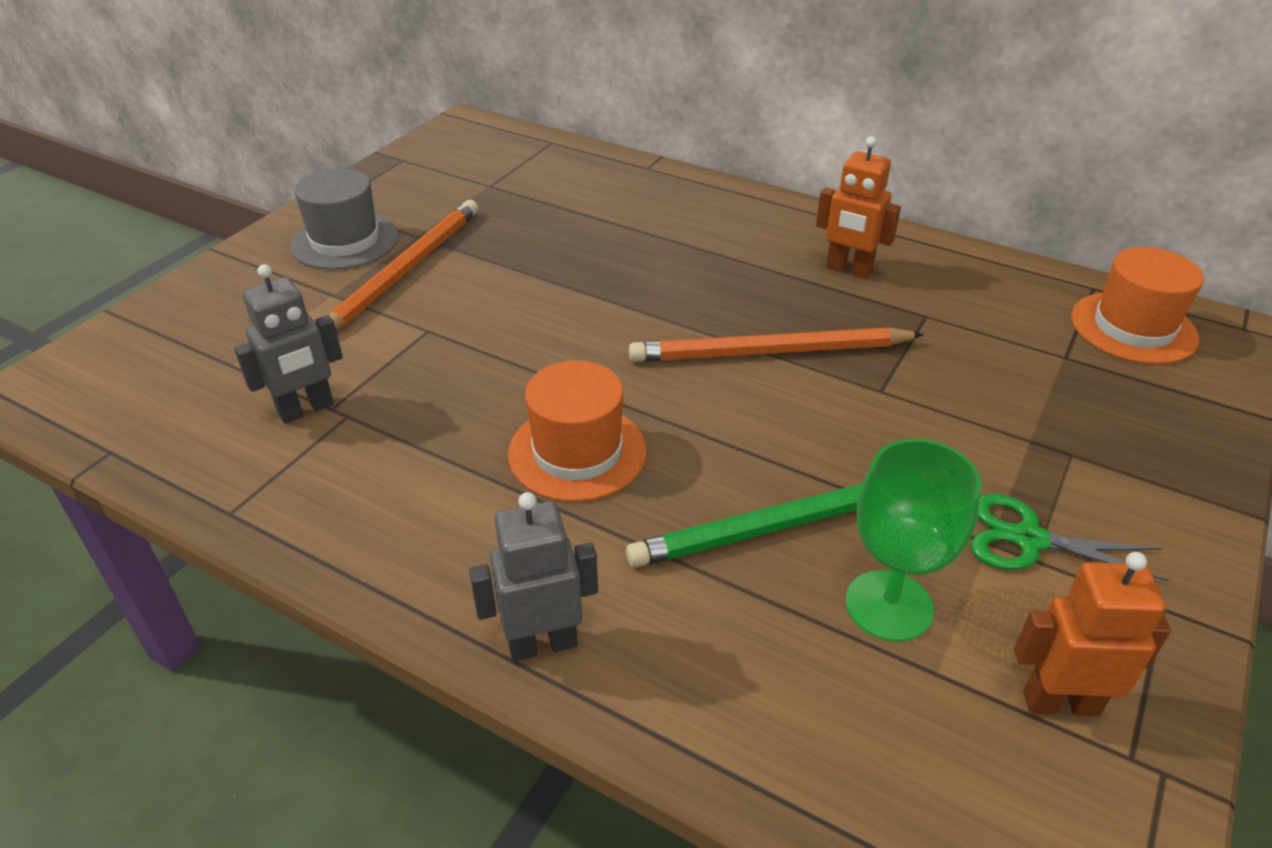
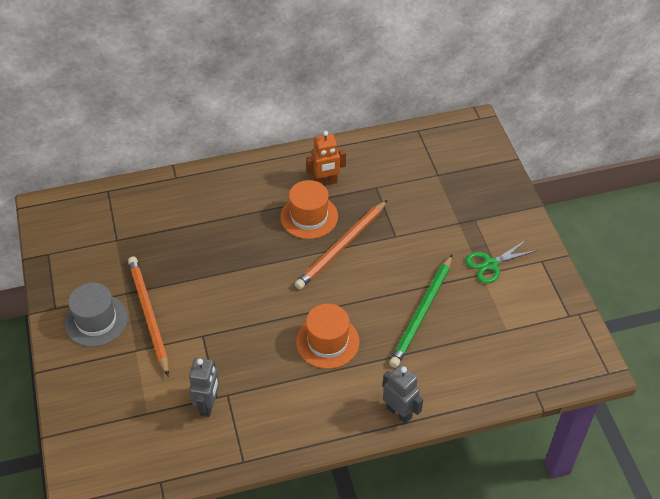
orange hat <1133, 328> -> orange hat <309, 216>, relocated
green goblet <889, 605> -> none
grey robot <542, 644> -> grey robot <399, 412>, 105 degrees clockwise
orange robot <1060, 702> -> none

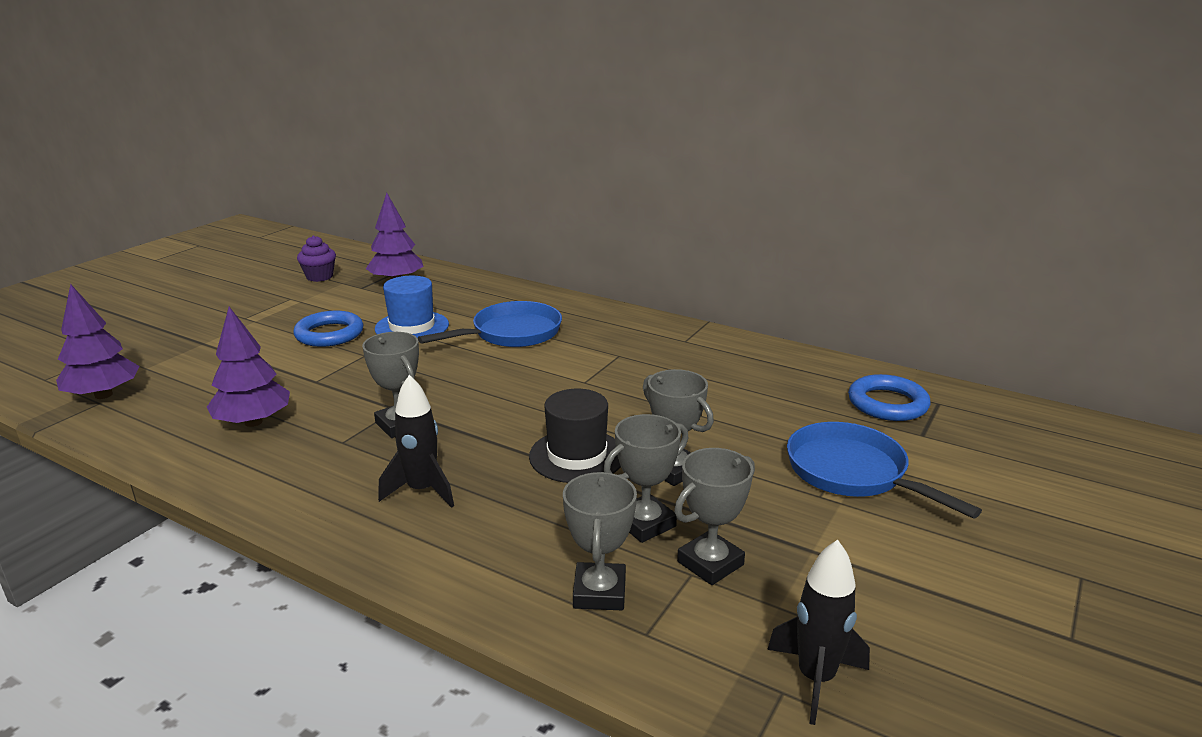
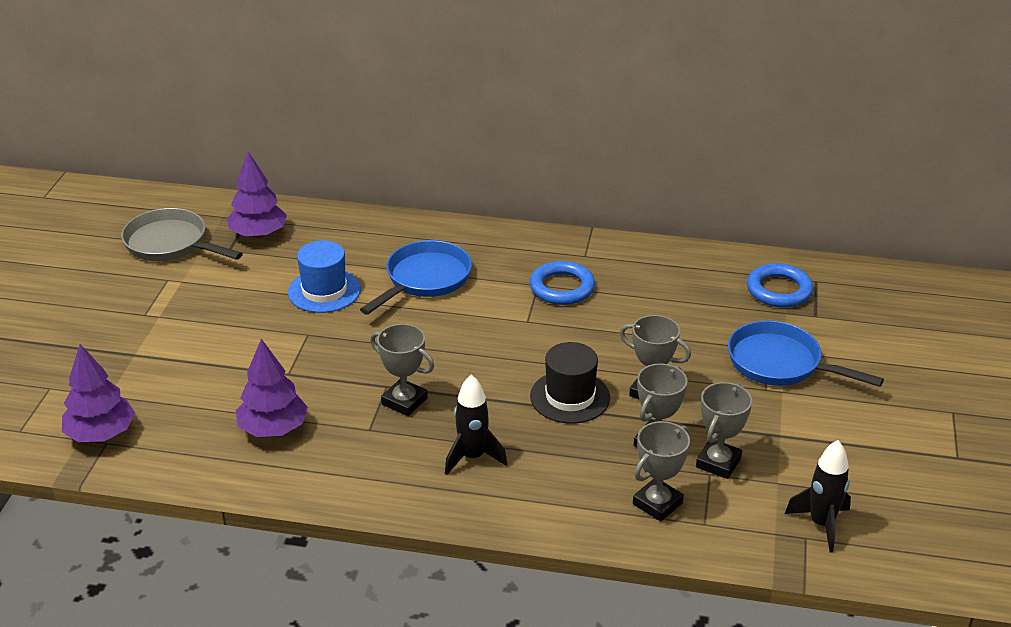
purple cupcake <319, 277> -> grey pan <171, 244>
blue ring <329, 334> -> blue ring <562, 288>, relocated
grey trophy <599, 592> -> grey trophy <657, 503>, 60 degrees clockwise

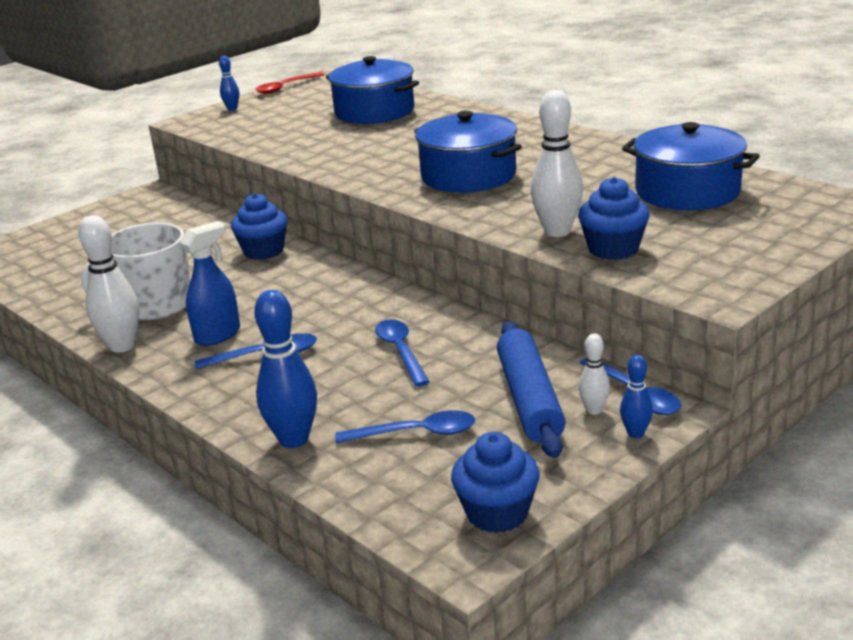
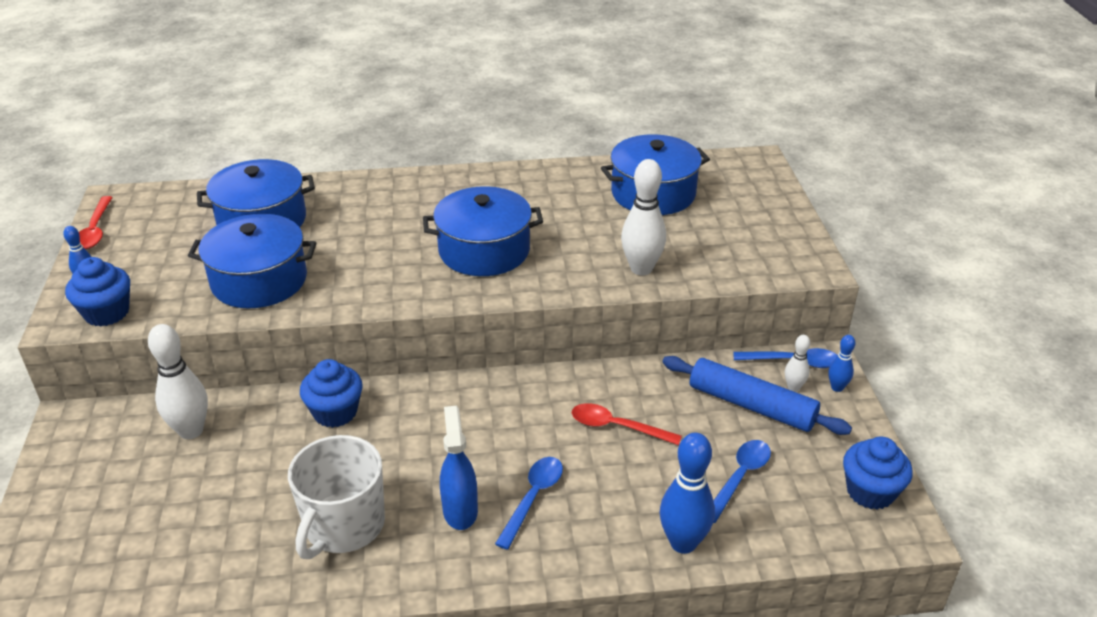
blue cupcake <613, 249> -> blue cupcake <107, 313>, relocated
white bowling pin <122, 346> -> white bowling pin <191, 431>, relocated
blue spoon <401, 351> -> red spoon <617, 427>
none -> blue pot <259, 280>

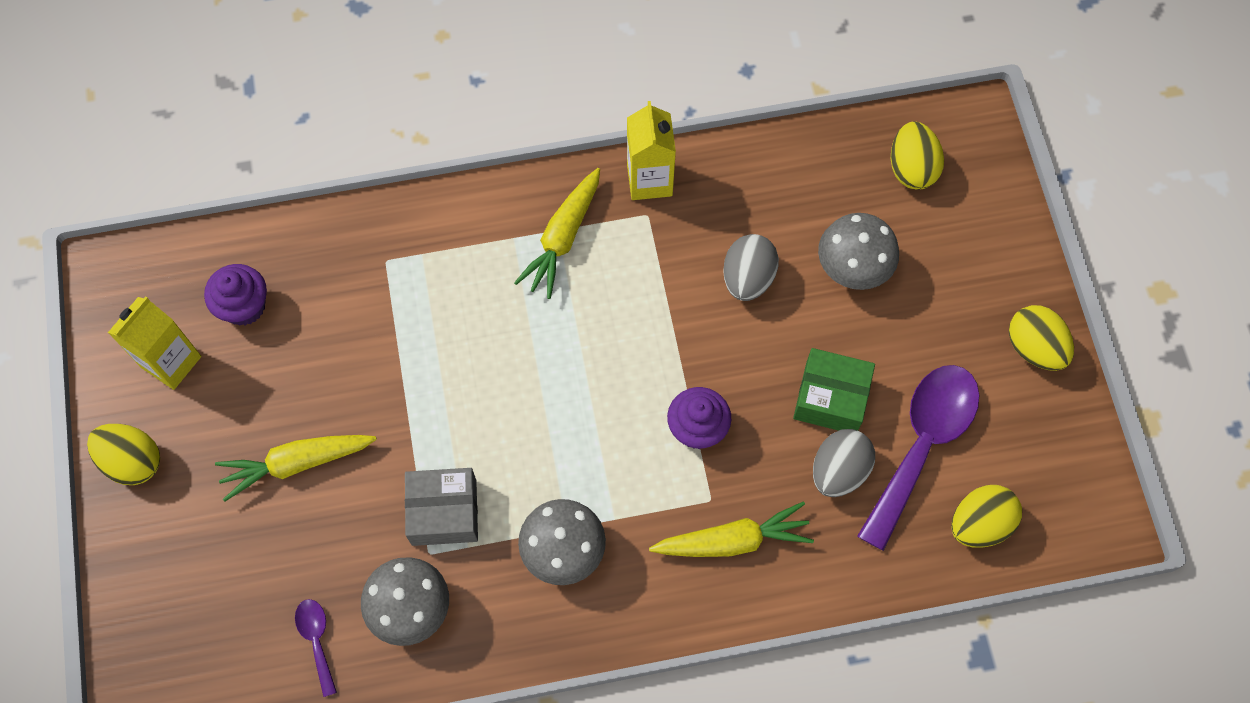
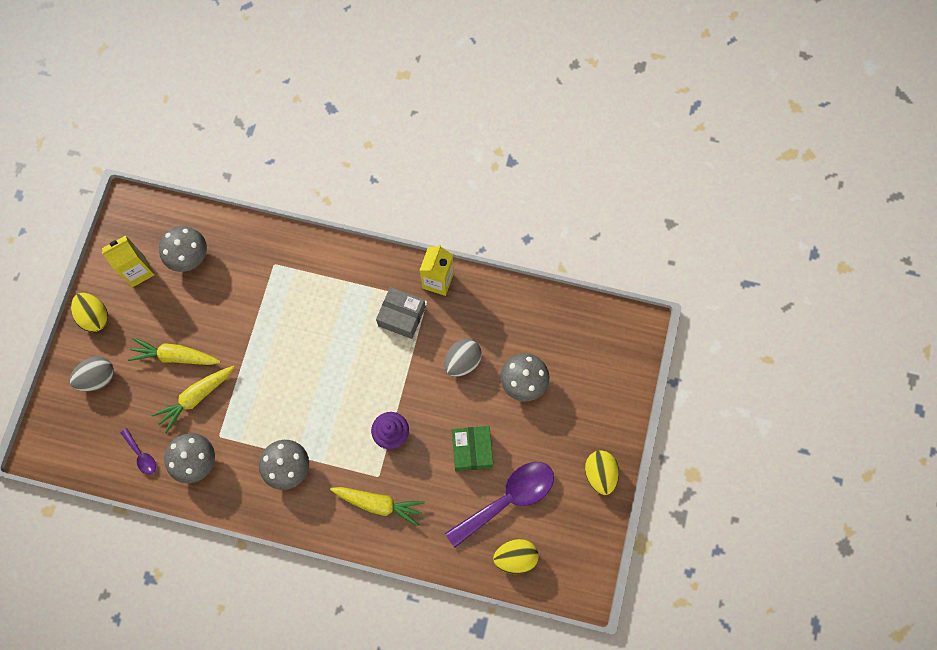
yellow egg <911, 168> -> none
yellow carrot <562, 238> -> yellow carrot <196, 398>, relocated
purple cupcake <244, 306> -> grey mushroom <189, 257>
green box <830, 398> -> green box <472, 450>, 45 degrees clockwise
grey egg <839, 471> -> grey egg <98, 378>, relocated
grey box <444, 512> -> grey box <401, 316>, relocated
purple spoon <316, 640> -> purple spoon <141, 455>, 135 degrees clockwise

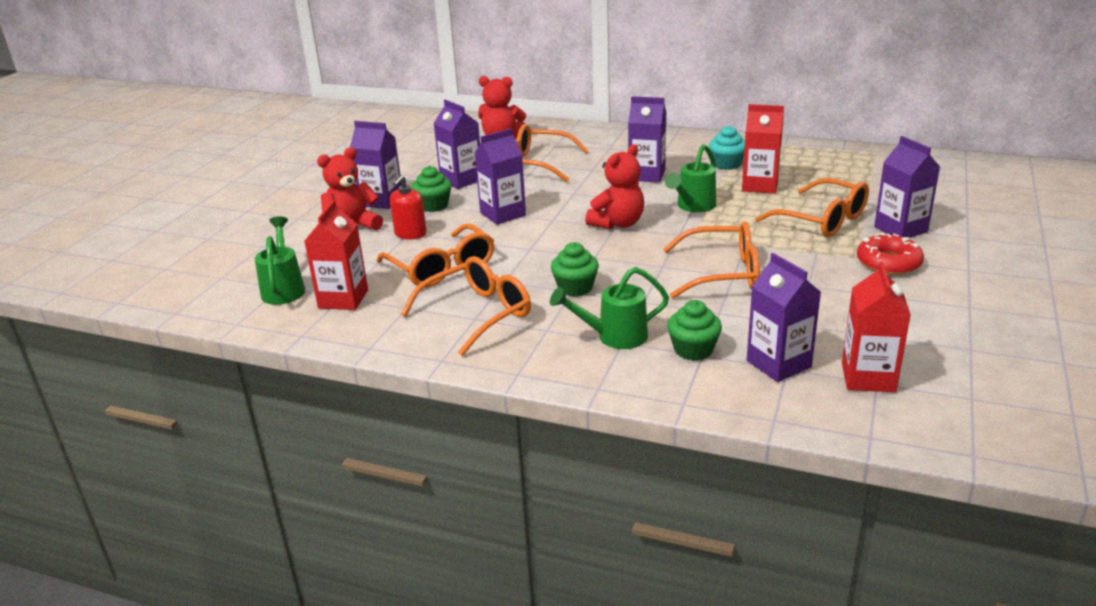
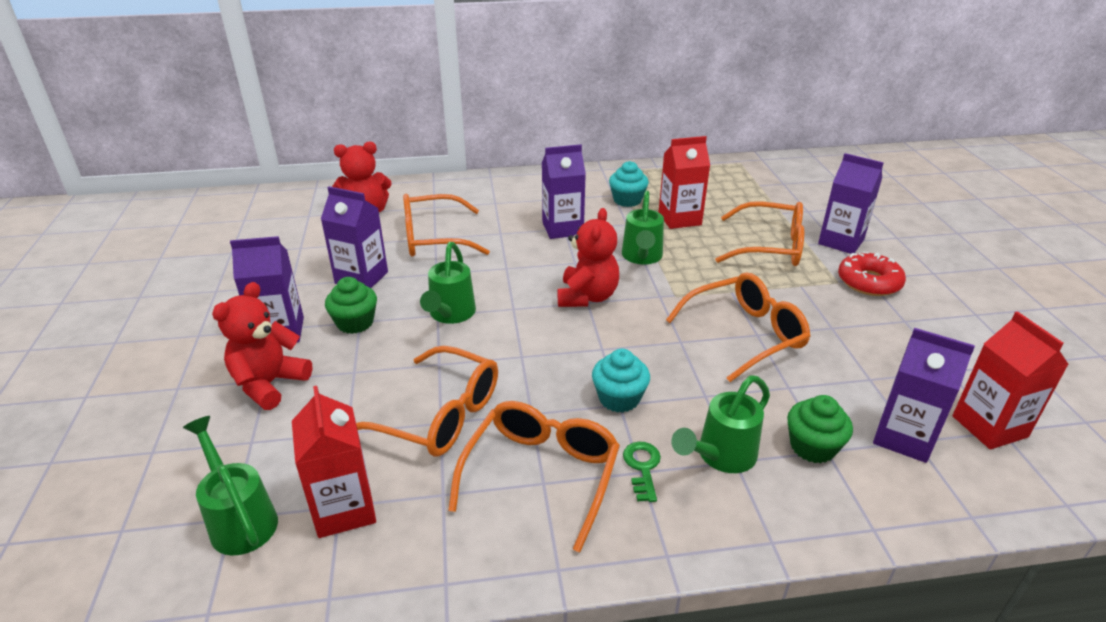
purple carton <503, 214> -> green watering can <450, 315>
red soap dispenser <410, 234> -> none
green cupcake <575, 288> -> turquoise cupcake <619, 398>
none -> green key <642, 467>

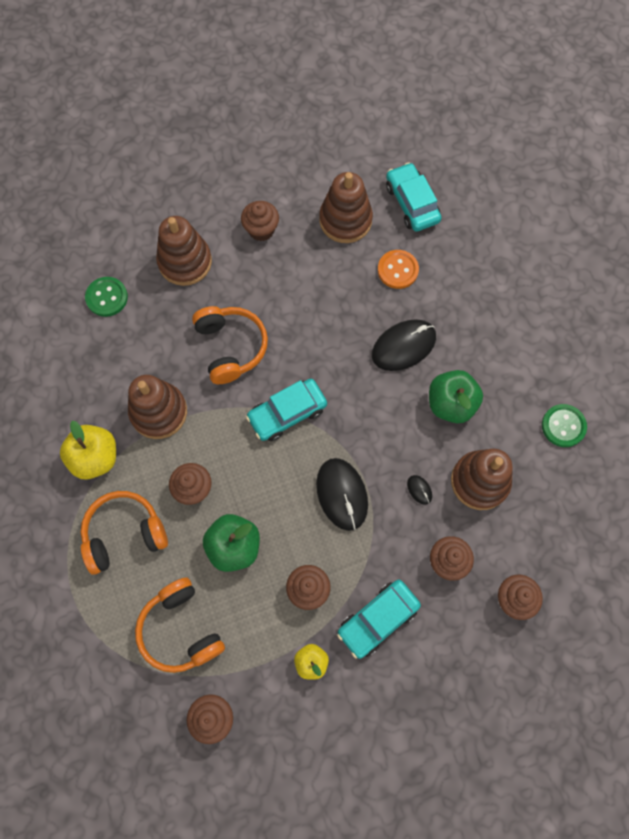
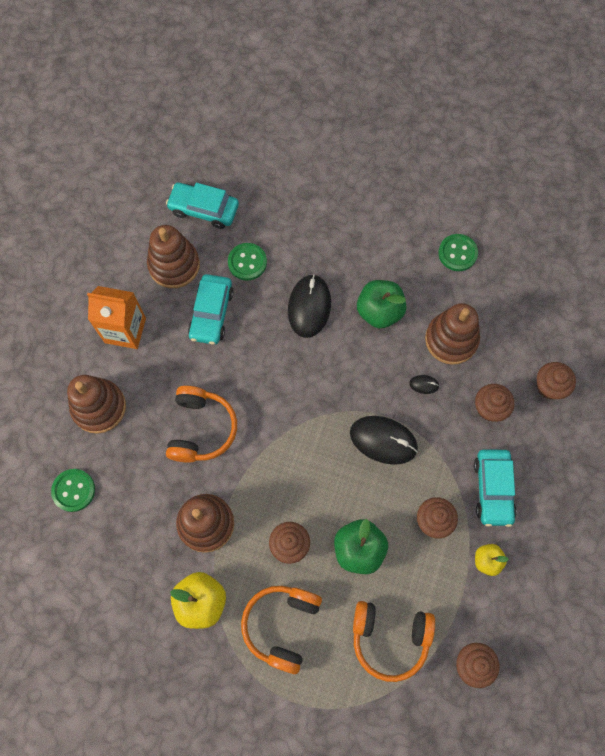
brown cupcake <261, 230> -> orange carton <125, 330>
orange button <397, 270> -> green button <247, 262>
orange headphones <230, 347> -> orange headphones <201, 429>, 75 degrees clockwise
turquoise car <287, 413> -> turquoise car <211, 313>, relocated

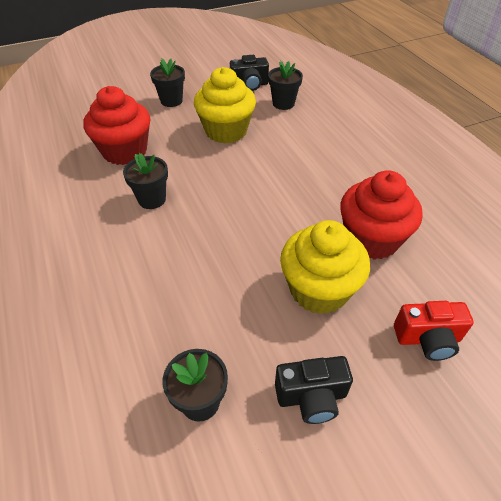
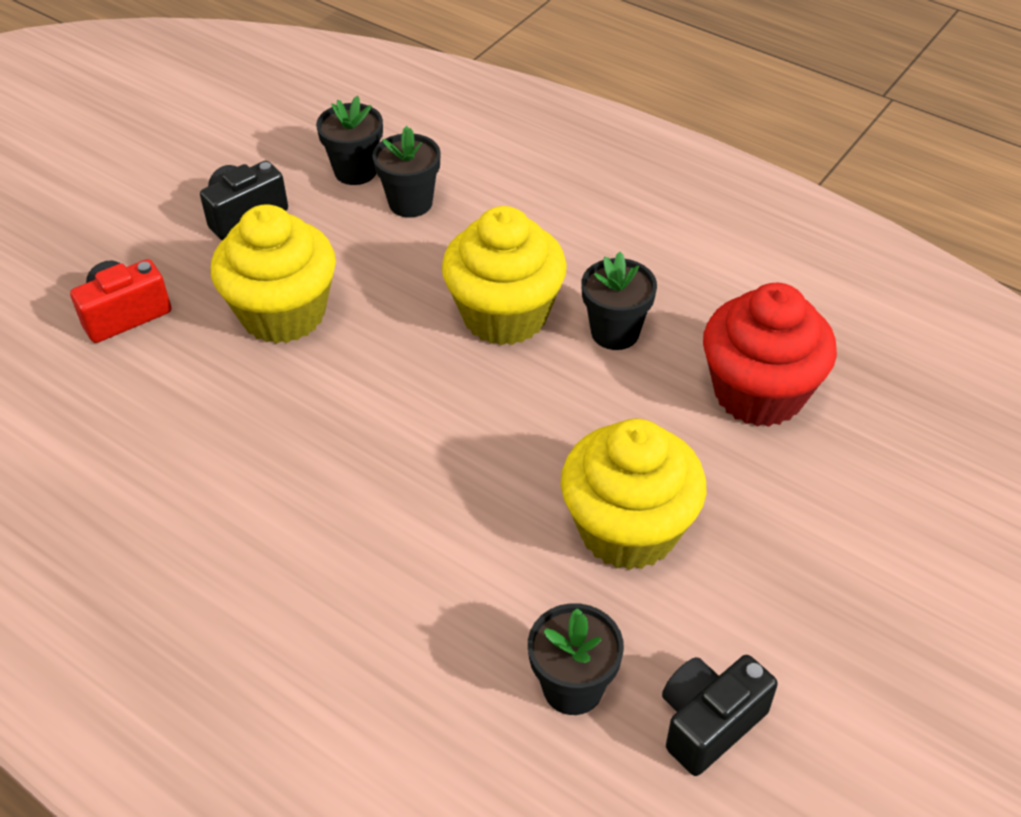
black flower pot <171, 101> -> black flower pot <410, 203>, relocated
red cupcake <371, 239> -> none
none -> yellow cupcake <504, 315>

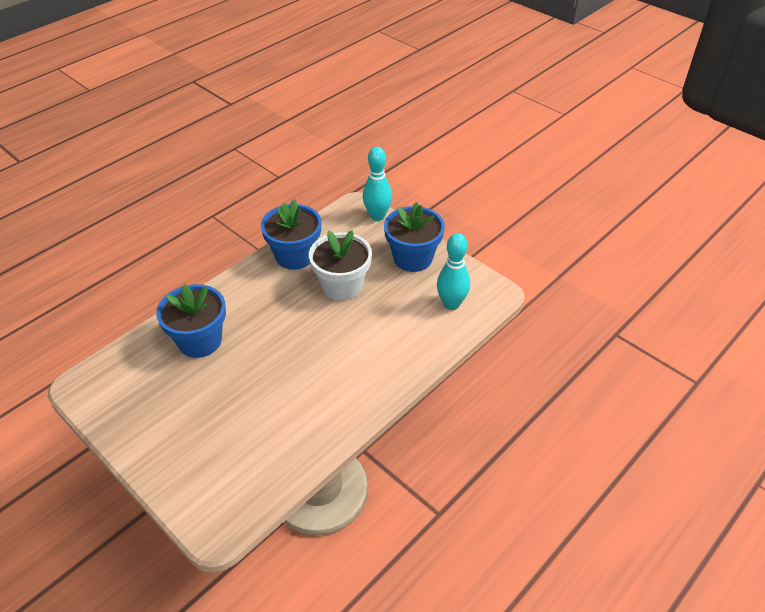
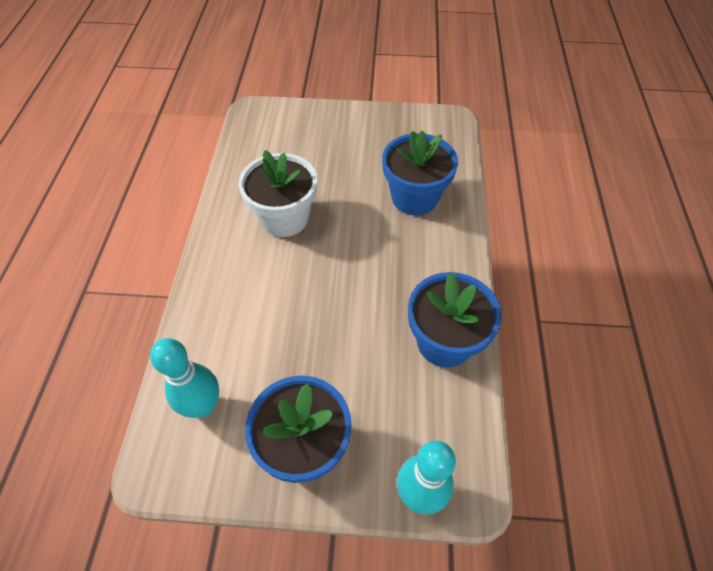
white flower pot <342, 286> -> white flower pot <284, 218>, relocated

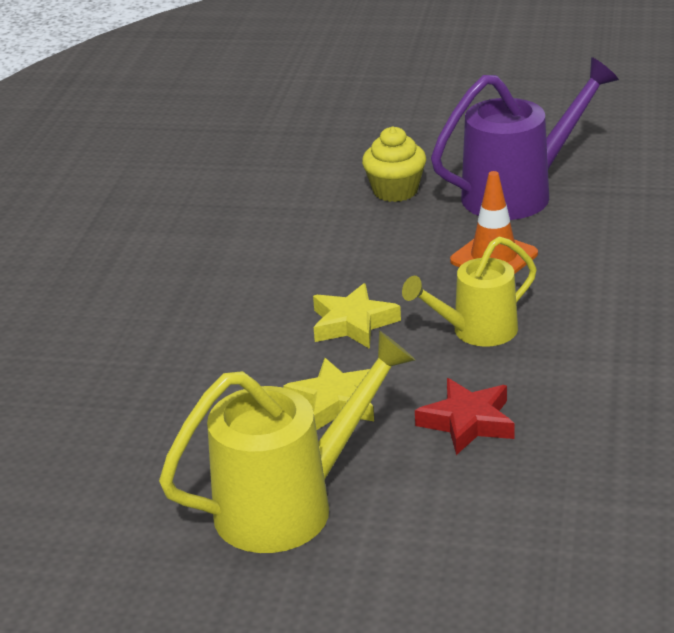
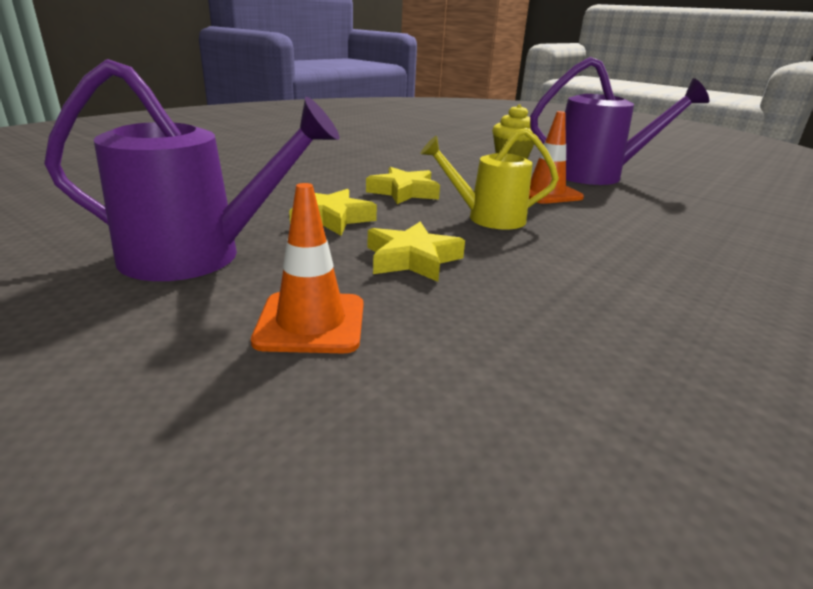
yellow watering can <290, 505> -> purple watering can <199, 256>
red star <467, 422> -> yellow star <412, 259>
none -> orange traffic cone <311, 323>

